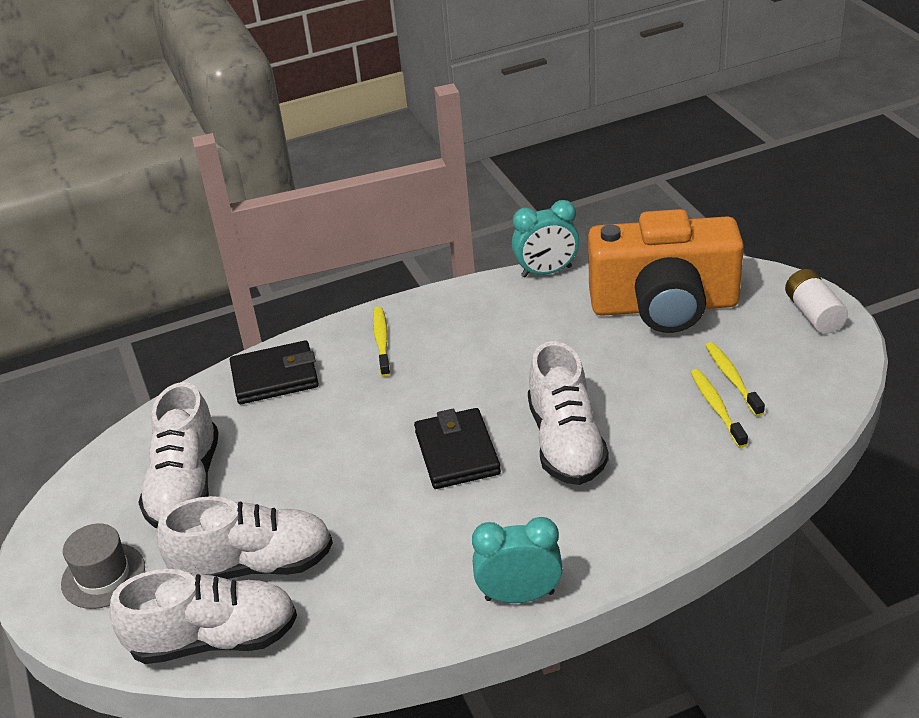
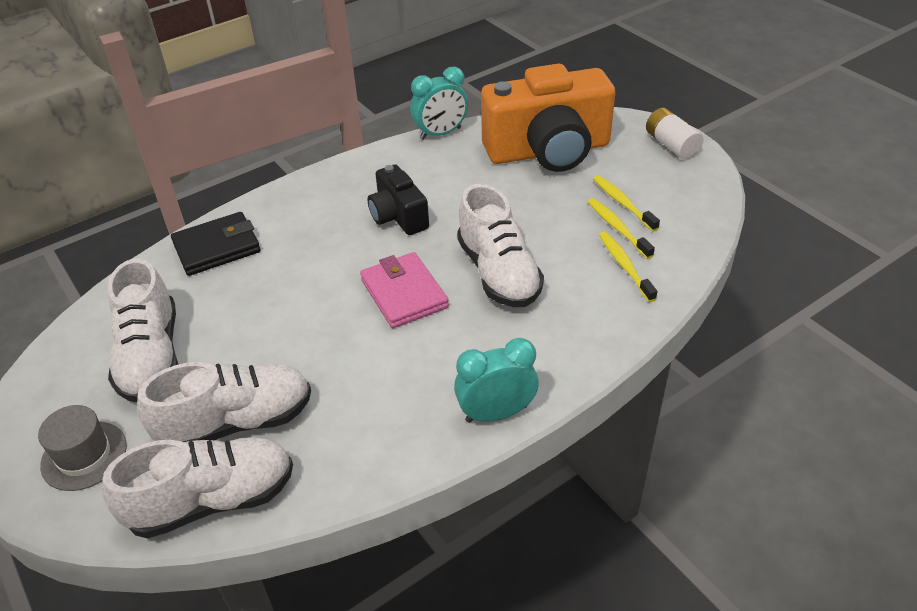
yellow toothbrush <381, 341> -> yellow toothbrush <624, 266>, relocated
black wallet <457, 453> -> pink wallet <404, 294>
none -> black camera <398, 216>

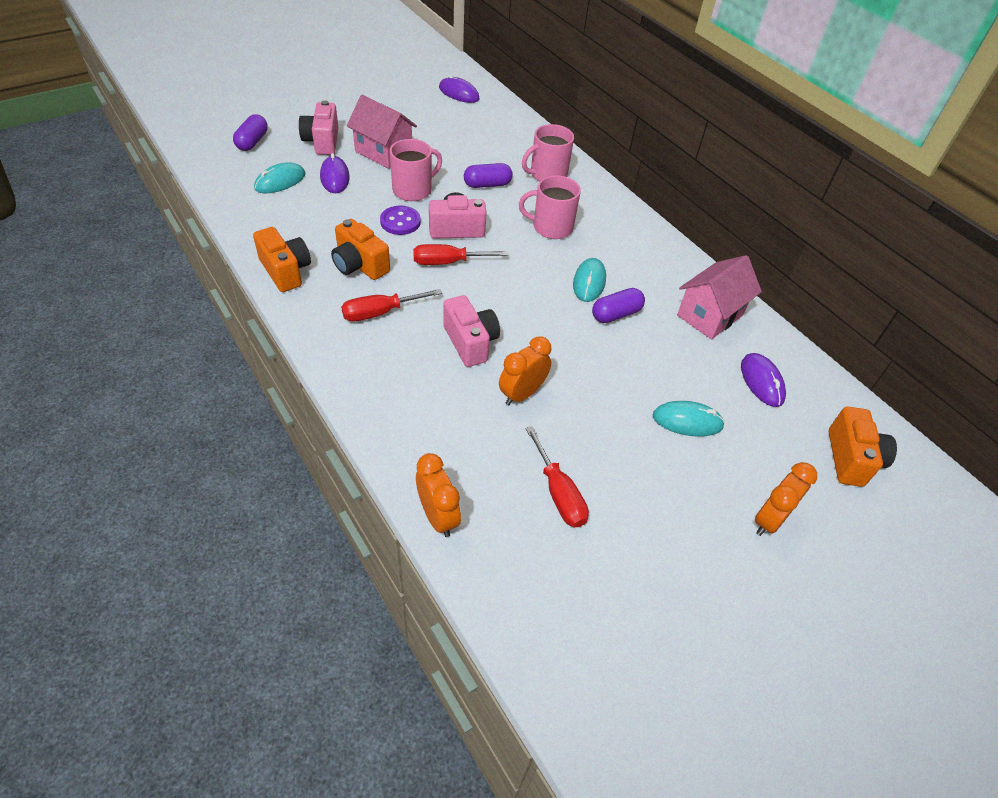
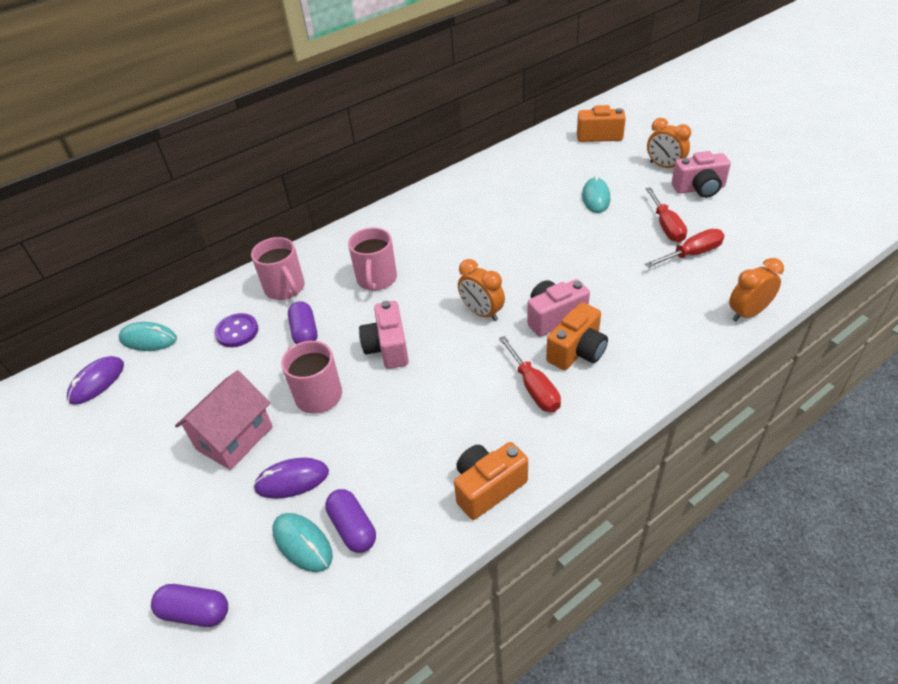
pink camera <322, 142> -> pink camera <699, 189>, relocated
purple button <400, 222> -> purple button <237, 331>, relocated
orange camera <359, 265> -> orange camera <577, 351>, relocated
red screwdriver <448, 262> -> red screwdriver <666, 226>, relocated
pink house <710, 315> -> none
turquoise mouse <589, 282> -> turquoise mouse <148, 339>, relocated
purple capsule <616, 314> -> purple capsule <353, 528>, relocated
orange clock <522, 394> -> orange clock <482, 312>, relocated
purple mouse <761, 381> -> none

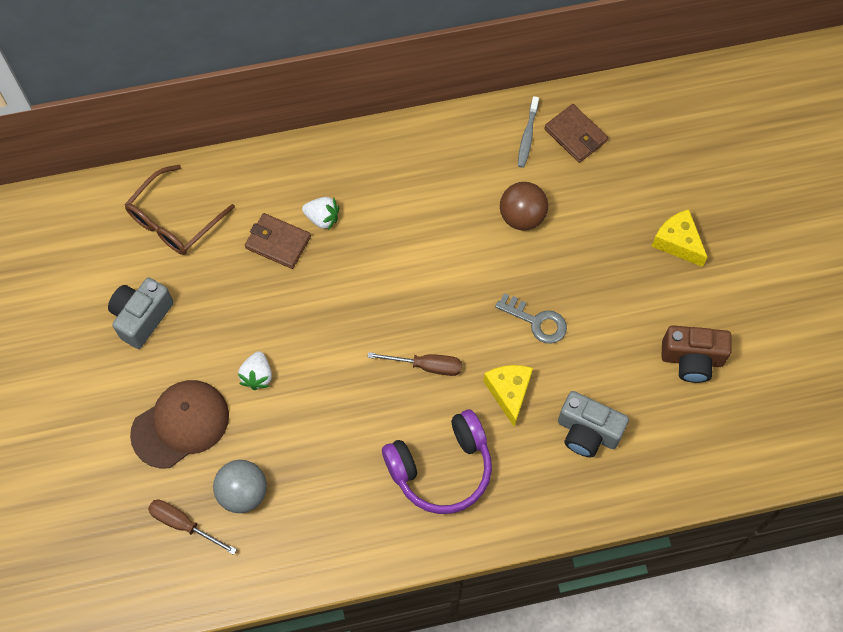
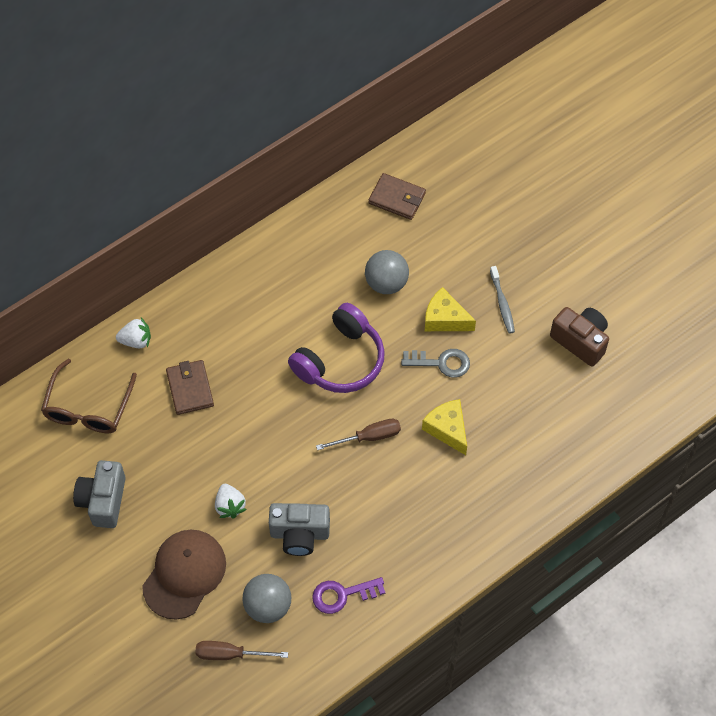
grey toothbrush <527, 136> -> grey toothbrush <502, 303>, relocated
brown ball <522, 217> -> grey ball <386, 283>
white strawberry <322, 218> -> white strawberry <136, 340>, relocated
yellow cheese <677, 242> -> yellow cheese <445, 319>, relocated
brown wallet <278, 242> -> brown wallet <190, 389>, 75 degrees clockwise
brown camera <691, 359> -> brown camera <580, 341>, 120 degrees counterclockwise
grey camera <587, 432> -> grey camera <299, 534>, relocated
purple headphones <441, 468> -> purple headphones <340, 360>, relocated
none -> purple key <342, 595>

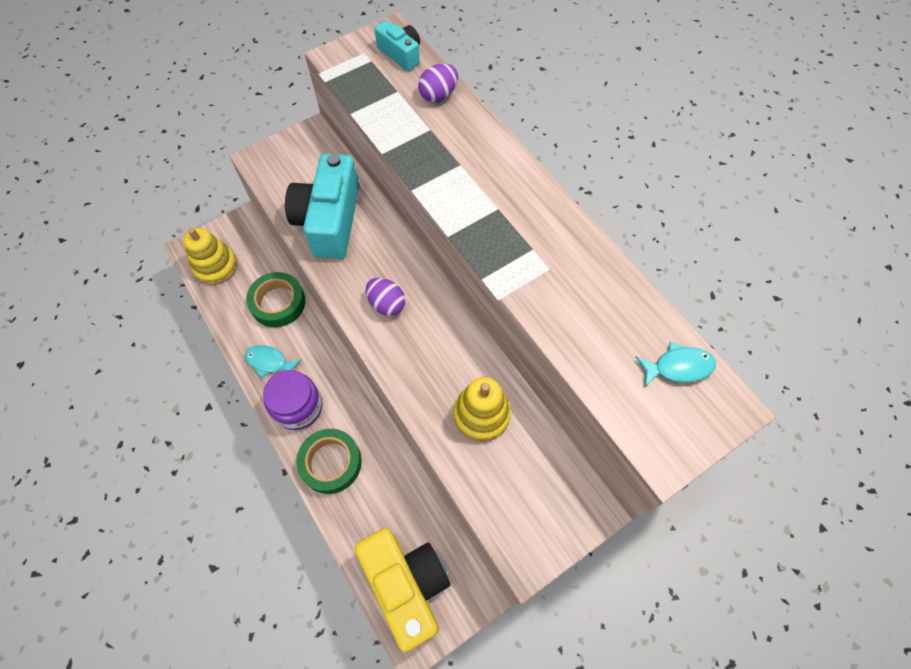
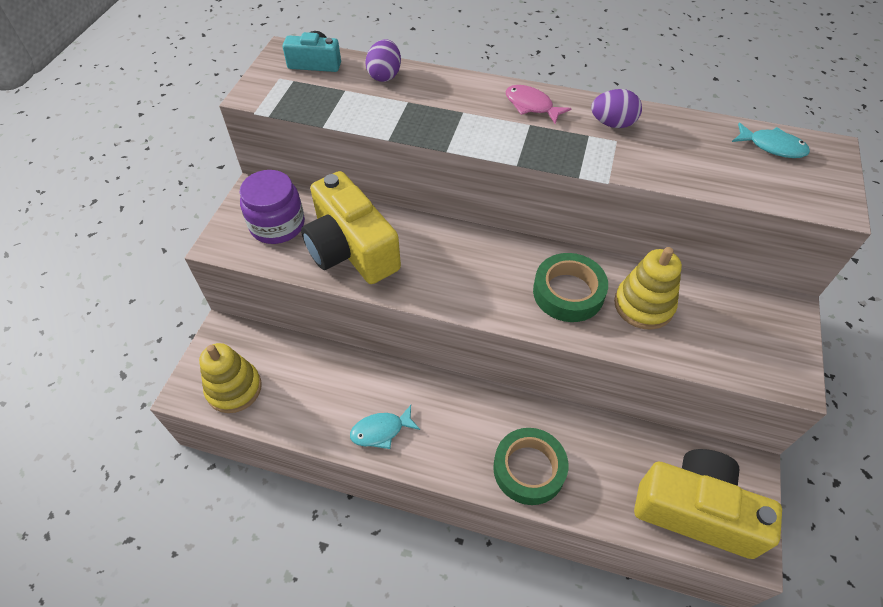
turquoise camera <329, 220> -> yellow camera <351, 249>
green tape <278, 303> -> green tape <568, 292>, relocated
purple egg <387, 304> -> purple egg <612, 124>, relocated
turquoise fish <678, 367> -> turquoise fish <772, 146>, 75 degrees clockwise
purple jar <298, 407> -> purple jar <277, 225>, relocated
none -> pink fish <531, 106>

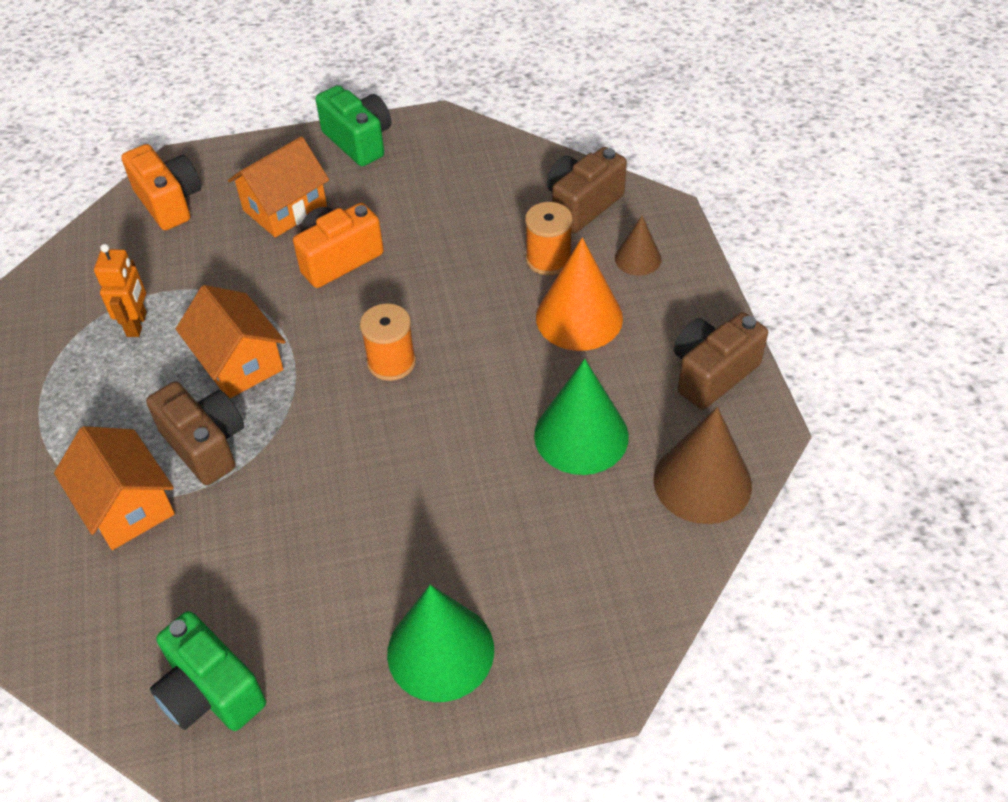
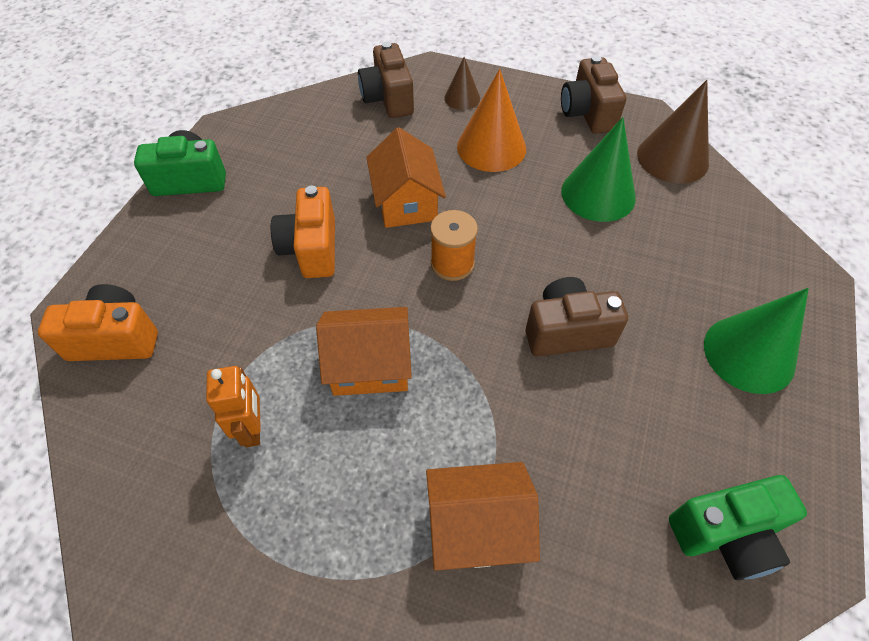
orange house <285, 208> -> orange house <406, 202>, relocated
orange spool <548, 259> -> none
orange robot <137, 324> -> orange robot <253, 429>, 45 degrees clockwise
brown camera <206, 445> -> brown camera <567, 331>, relocated

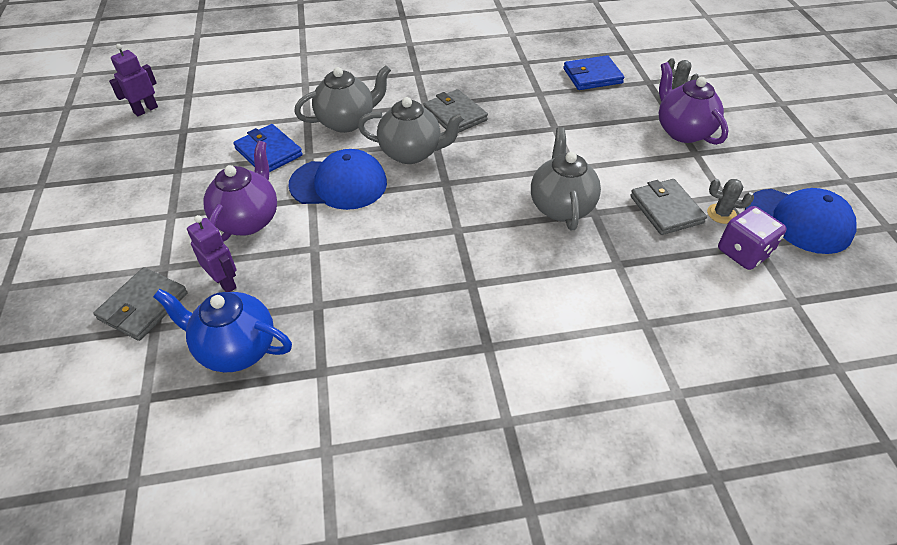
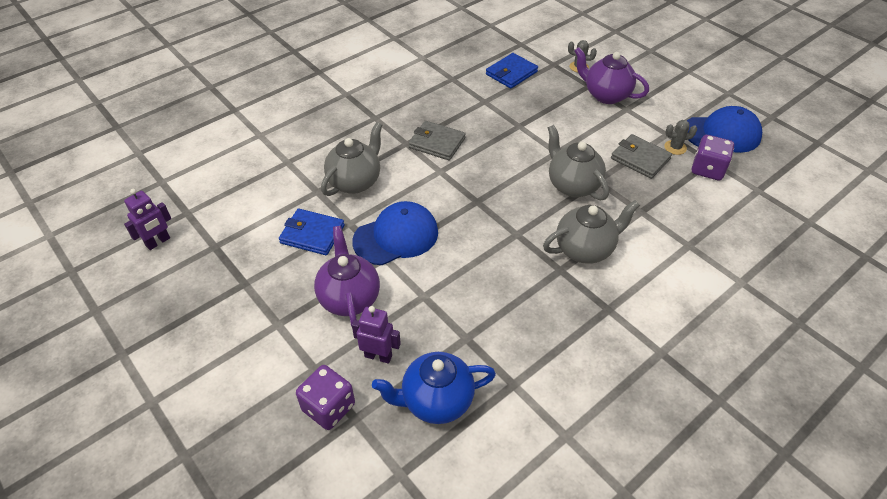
purple robot <145, 110> -> purple robot <158, 242>, 150 degrees counterclockwise
grey teapot <411, 153> -> grey teapot <585, 249>, relocated
grey wallet <143, 306> -> purple dice <328, 407>

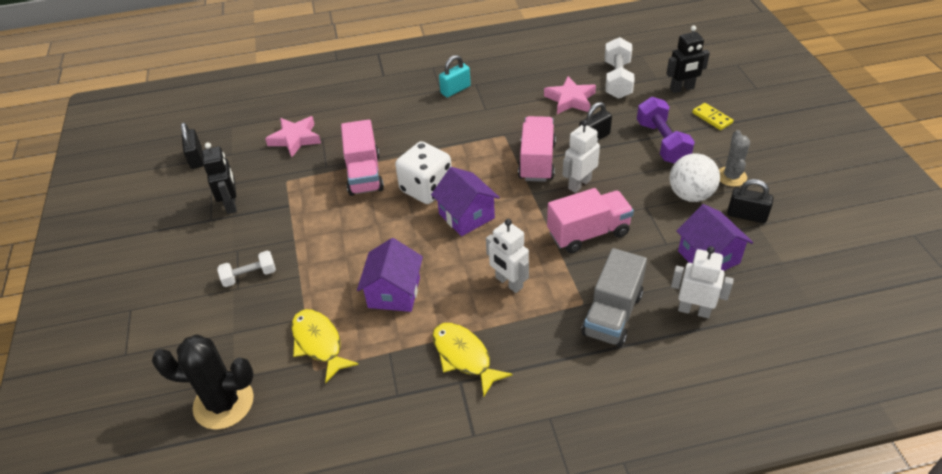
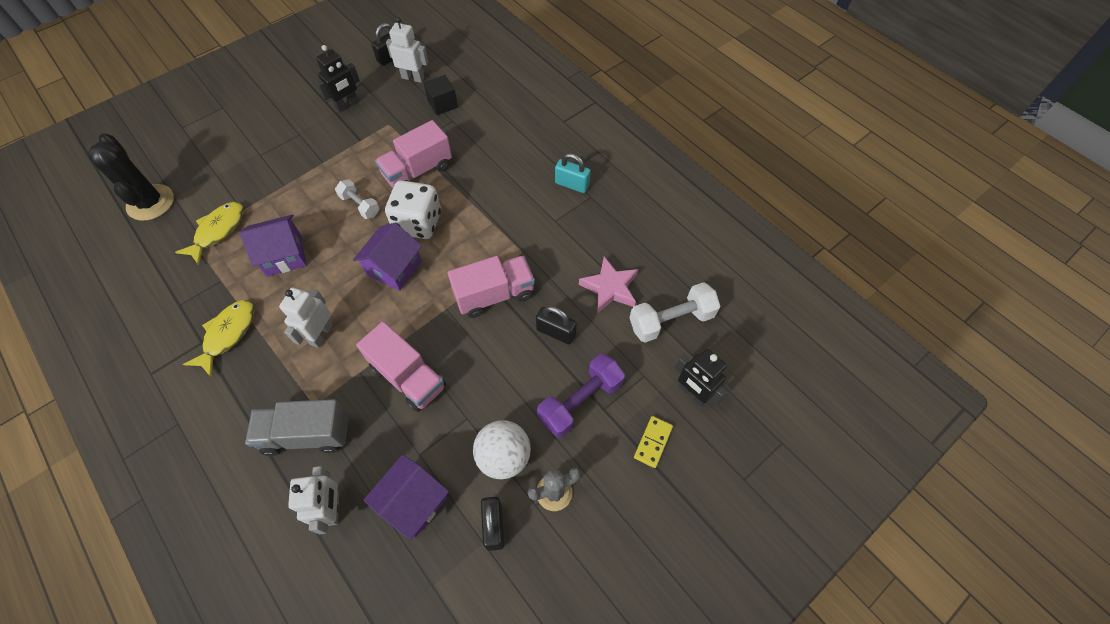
pink star <295, 139> -> black cube <442, 104>
white robot <579, 184> -> white robot <413, 78>, relocated
white dumbbell <249, 276> -> white dumbbell <360, 205>, relocated

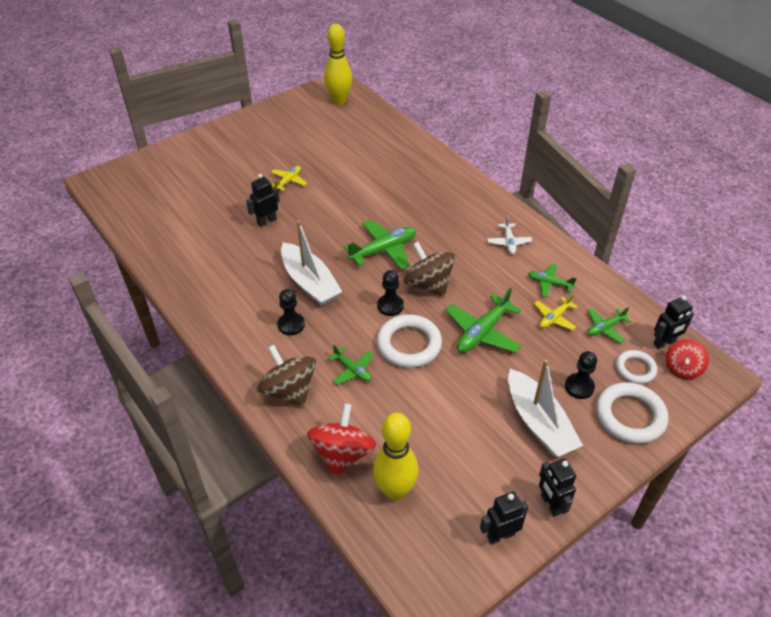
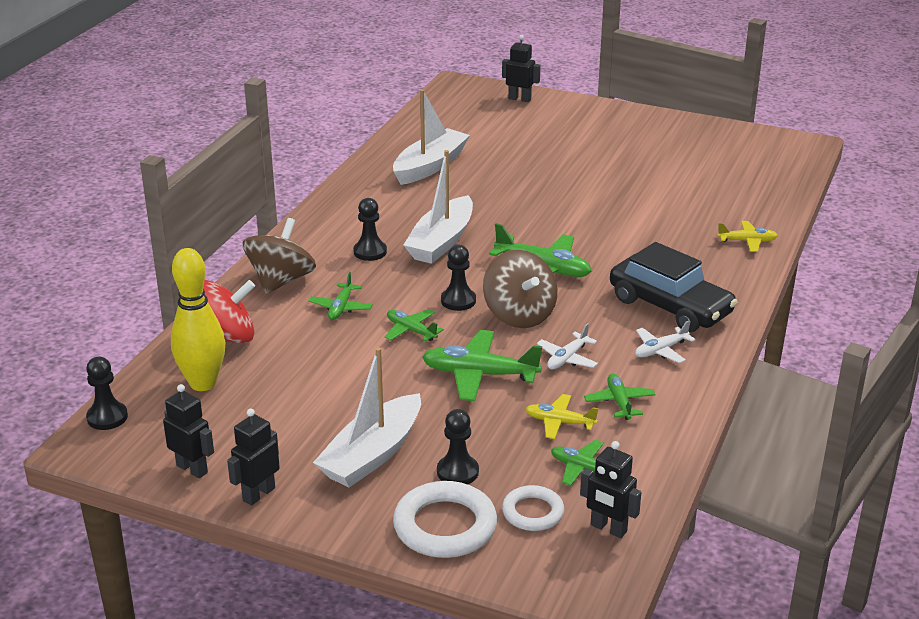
yellow bowling pin <339, 100> -> none
yellow plane <288, 181> -> yellow plane <747, 241>, relocated
black robot <266, 221> -> black robot <519, 99>, relocated
brown spinning top <428, 284> -> brown spinning top <519, 315>, 135 degrees clockwise
white ring <409, 344> -> green plane <411, 331>
red spinning top <682, 368> -> none
none -> white boat <430, 166>
none -> black car <670, 306>
none -> white plane <567, 358>
none -> black pawn <107, 417>

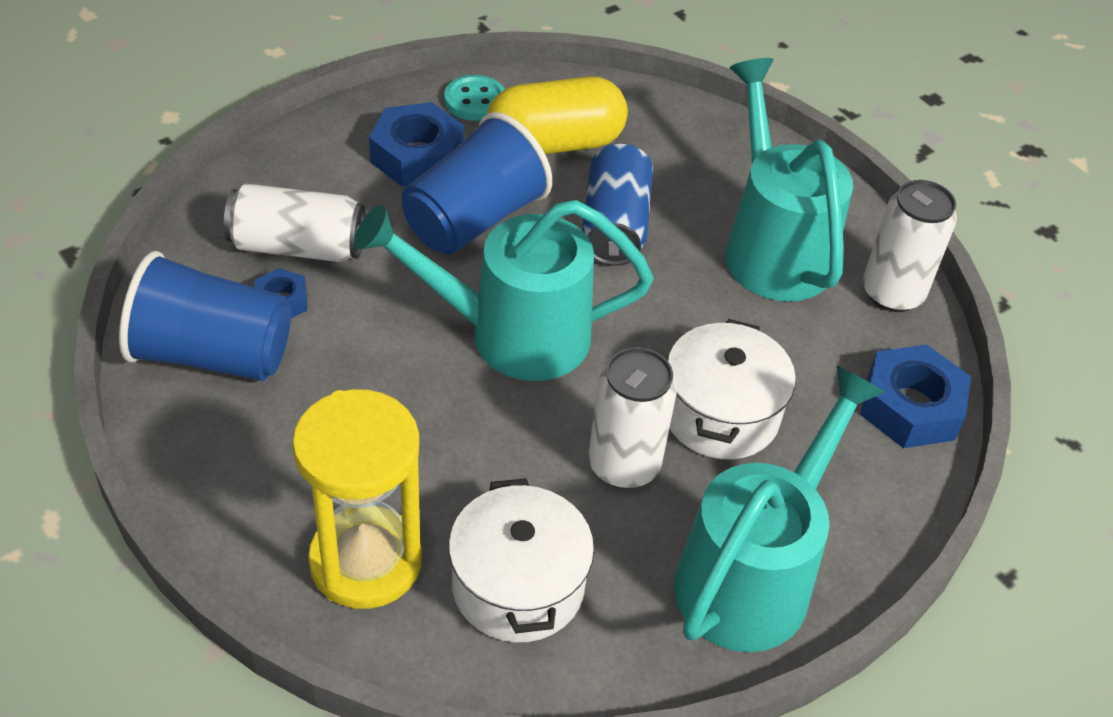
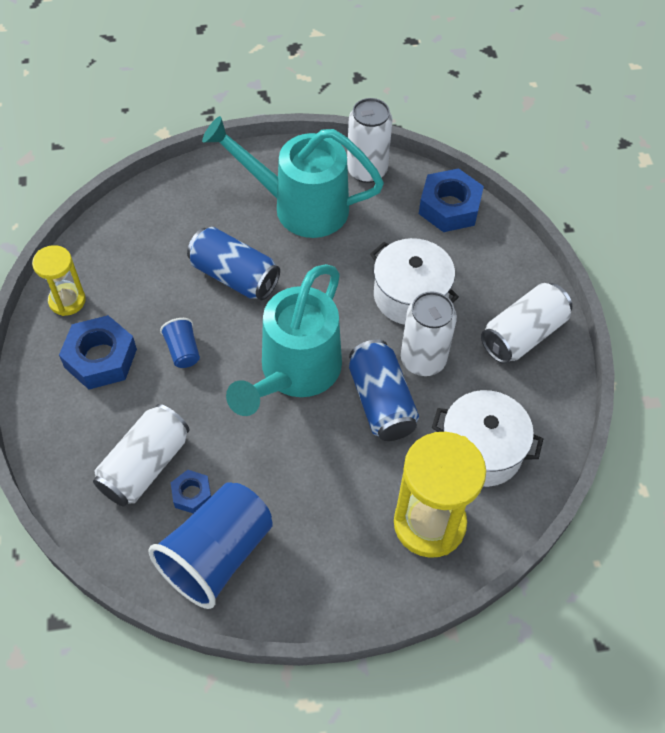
turquoise button <475, 100> -> yellow hourglass <67, 301>
yellow capsule <555, 144> -> none
blue cup <474, 220> -> blue cup <183, 351>, x0.45
turquoise watering can <753, 574> -> white can <522, 334>
none -> blue can <381, 401>

